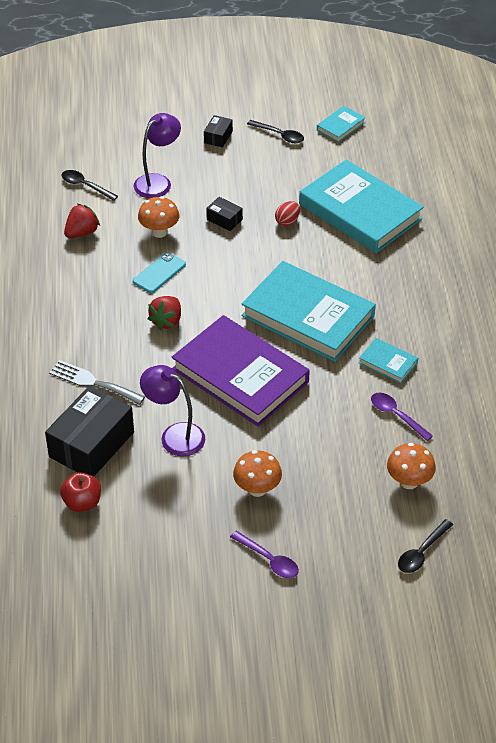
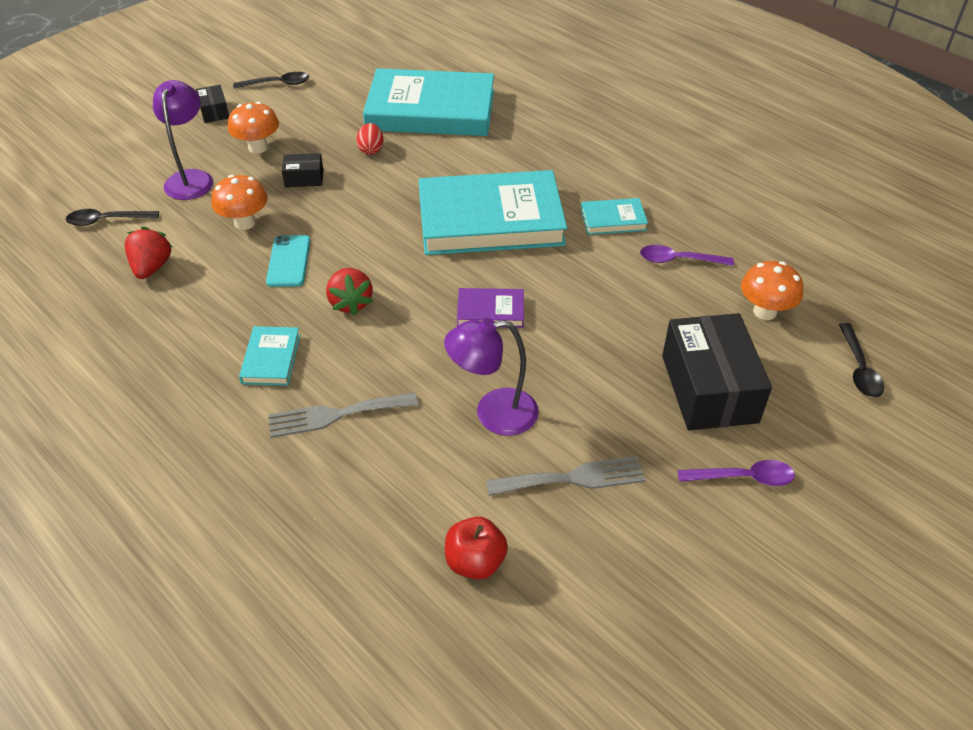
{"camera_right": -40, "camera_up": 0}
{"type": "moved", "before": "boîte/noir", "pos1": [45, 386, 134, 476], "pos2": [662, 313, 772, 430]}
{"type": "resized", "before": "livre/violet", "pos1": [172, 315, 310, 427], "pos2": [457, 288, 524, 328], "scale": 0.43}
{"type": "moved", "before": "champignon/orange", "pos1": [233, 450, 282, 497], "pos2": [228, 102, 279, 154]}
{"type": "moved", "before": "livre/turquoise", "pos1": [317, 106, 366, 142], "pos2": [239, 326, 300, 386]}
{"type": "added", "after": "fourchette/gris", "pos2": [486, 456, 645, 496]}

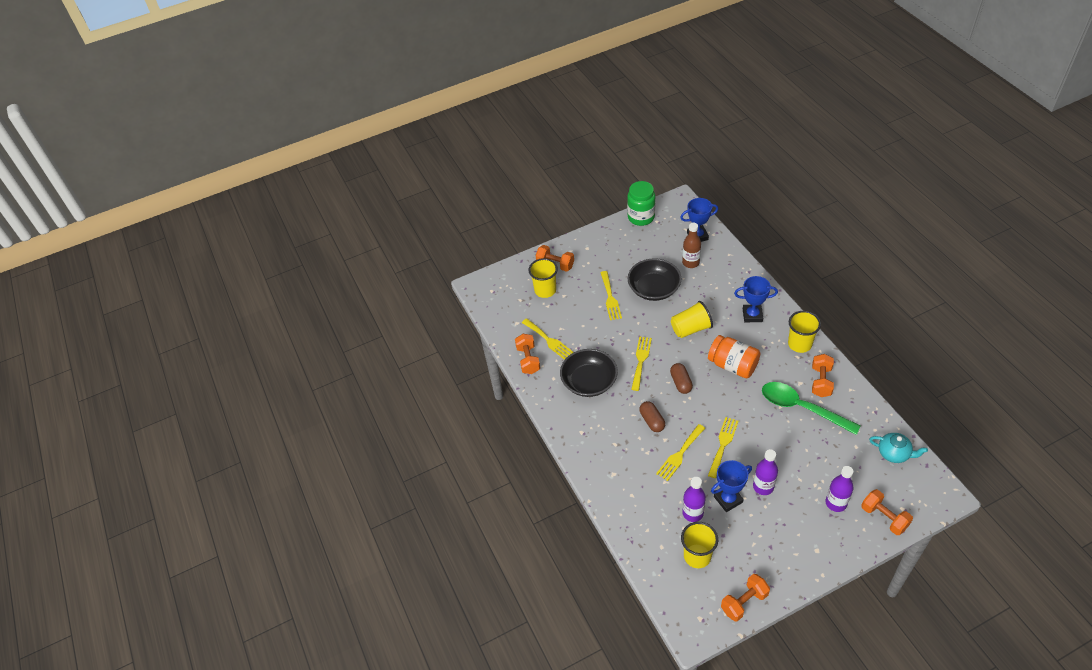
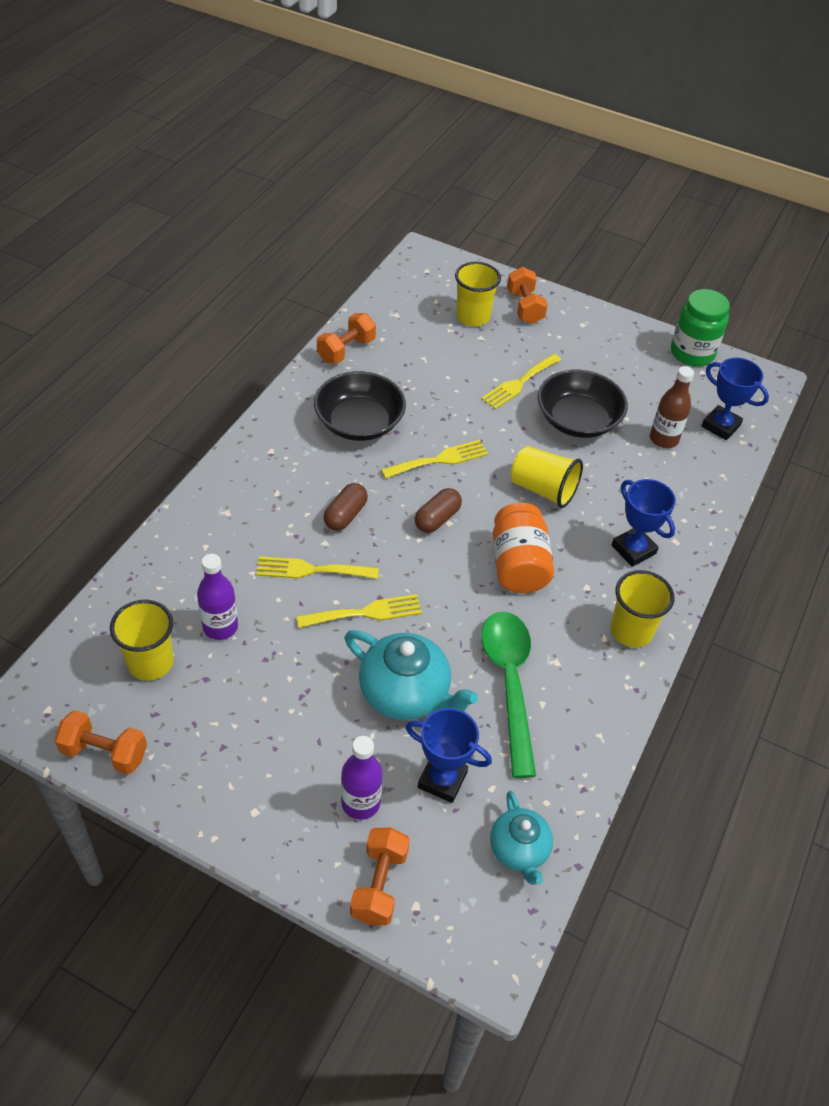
{"camera_right": 45, "camera_up": 0}
{"type": "removed", "before": "fourchette/jaune", "pos1": [522, 318, 574, 360]}
{"type": "moved", "before": "trophée/bleu", "pos1": [711, 460, 752, 512], "pos2": [406, 708, 492, 803]}
{"type": "removed", "before": "bouteille/violet", "pos1": [753, 449, 778, 495]}
{"type": "removed", "before": "haltère/orange", "pos1": [812, 354, 834, 397]}
{"type": "added", "after": "théière/turquoise", "pos2": [345, 630, 478, 720]}

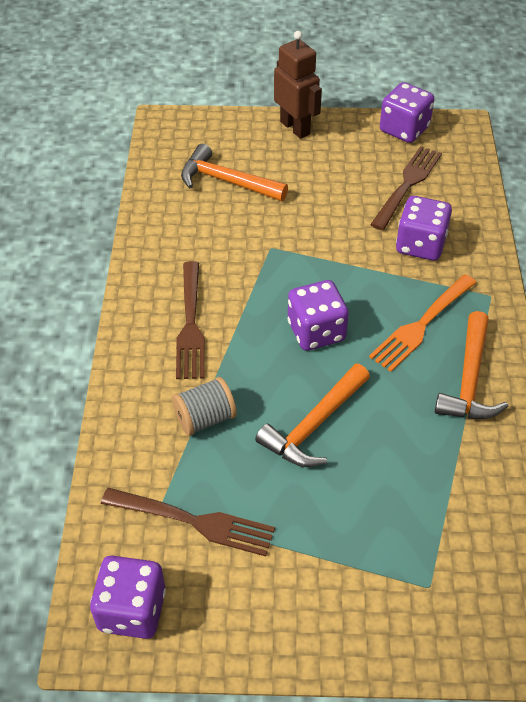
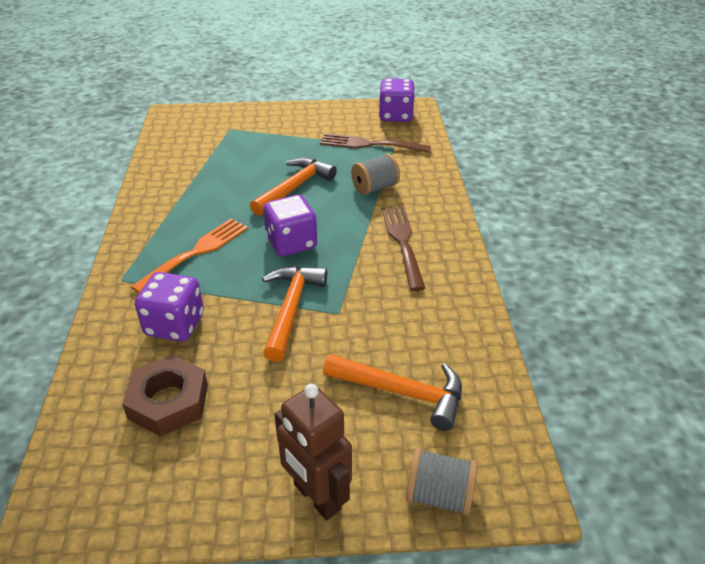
{"camera_right": 175, "camera_up": -10}
{"type": "replaced", "before": "fourchette/marron", "after": "écrou/marron", "pos1": [370, 146, 442, 230], "pos2": [122, 355, 208, 436]}
{"type": "removed", "before": "dé/violet", "pos1": [380, 82, 435, 143]}
{"type": "moved", "before": "marteau/orange", "pos1": [435, 311, 508, 419], "pos2": [262, 266, 327, 362]}
{"type": "added", "after": "bobine/gris", "pos2": [406, 448, 478, 516]}

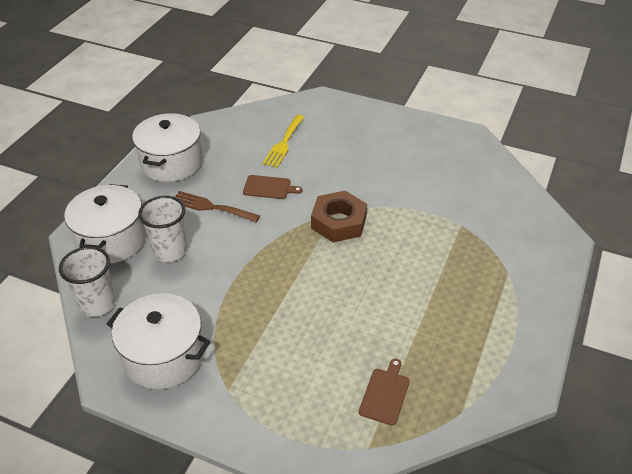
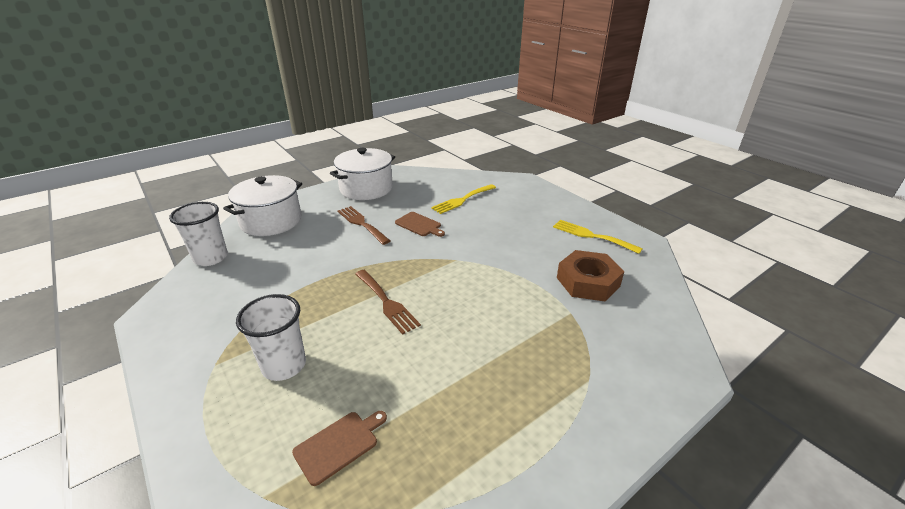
{"camera_right": 30, "camera_up": -10}
{"type": "removed", "before": "marmite/blanc", "pos1": [107, 293, 211, 389]}
{"type": "moved", "before": "gobelet/blanc", "pos1": [138, 196, 187, 262], "pos2": [236, 294, 306, 381]}
{"type": "moved", "before": "écrou/marron", "pos1": [311, 191, 367, 242], "pos2": [557, 250, 624, 301]}
{"type": "added", "after": "fourchette/marron", "pos2": [355, 270, 421, 335]}
{"type": "added", "after": "fourchette/jaune", "pos2": [553, 220, 643, 254]}

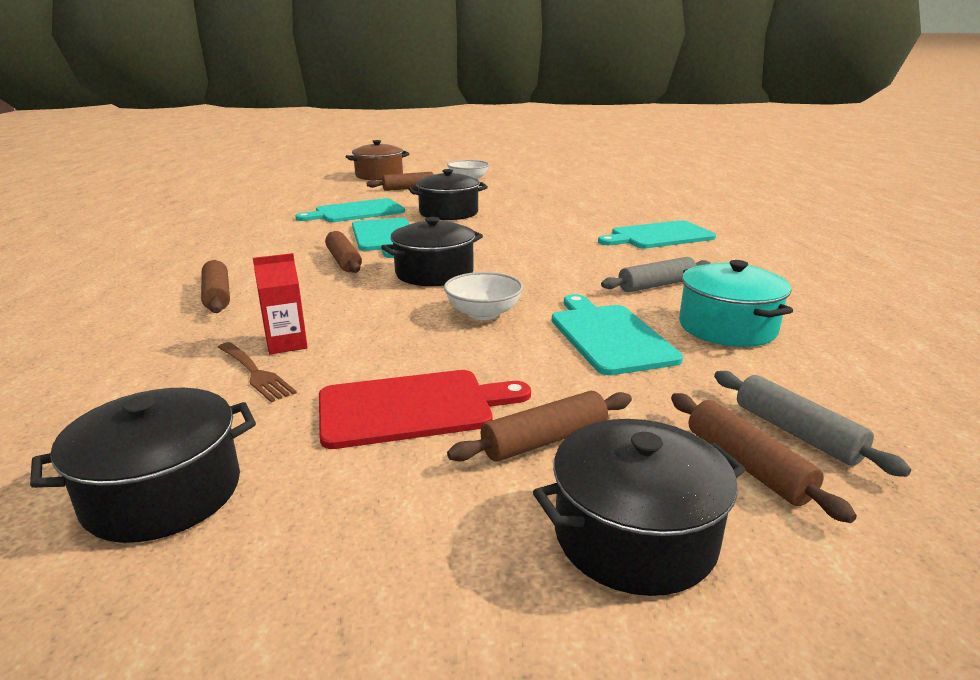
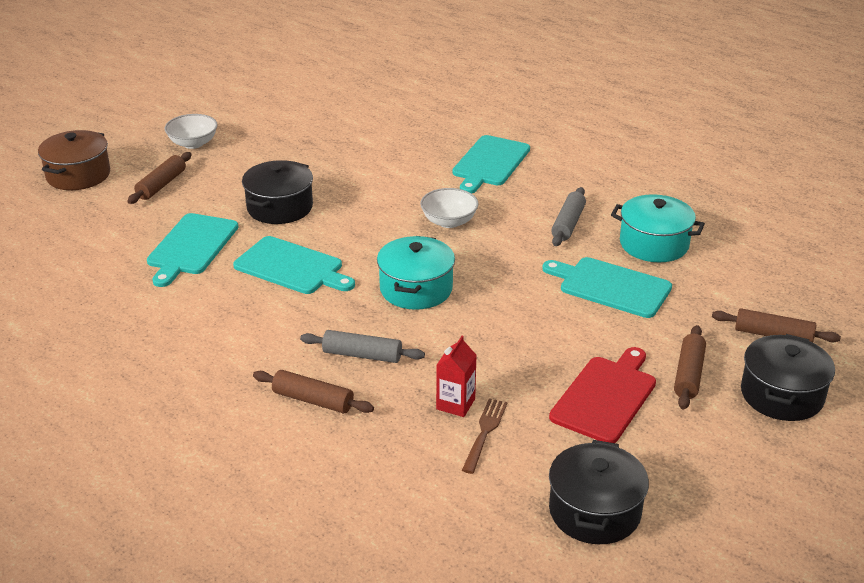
{"camera_right": -45, "camera_up": 10}
{"type": "turned", "before": "fourchette/marron", "pos1": [218, 342, 297, 402], "pos2": [462, 398, 508, 474], "turn": -75}
{"type": "removed", "before": "rouleau à pâtisserie/marron", "pos1": [325, 231, 362, 273]}
{"type": "recoloured", "before": "marmite/noir", "after": "marmite/turquoise", "pos1": [381, 217, 483, 286], "pos2": [377, 236, 455, 310]}
{"type": "moved", "before": "bol/blanc", "pos1": [444, 272, 523, 320], "pos2": [420, 188, 479, 228]}
{"type": "moved", "before": "rouleau à pâtisserie/gris", "pos1": [714, 371, 911, 477], "pos2": [300, 330, 425, 363]}

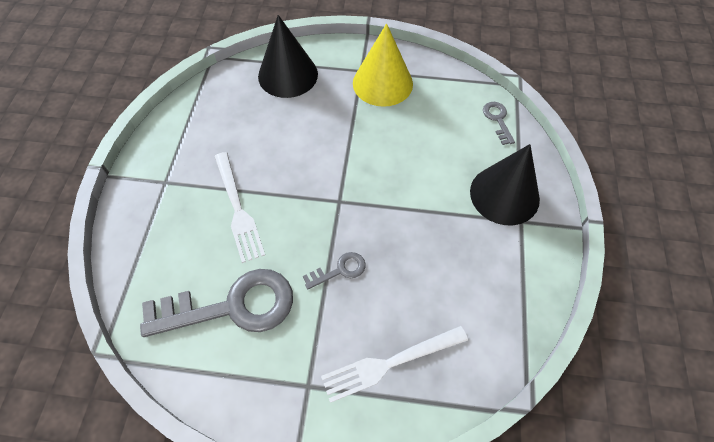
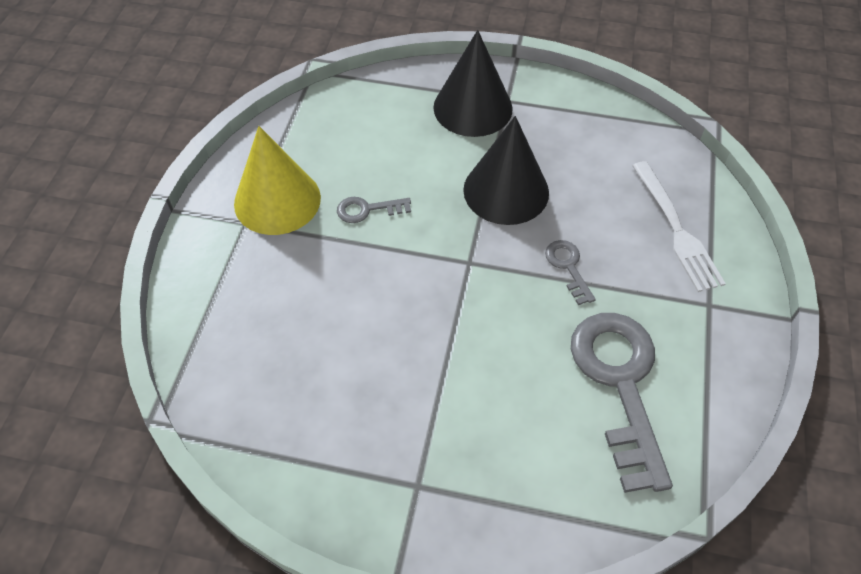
{"camera_right": -85, "camera_up": -5}
{"type": "removed", "before": "fourchette/blanc", "pos1": [214, 152, 265, 263]}
{"type": "moved", "before": "cône/noir", "pos1": [258, 15, 318, 98], "pos2": [463, 116, 549, 225]}
{"type": "moved", "before": "clé/gris", "pos1": [483, 102, 515, 145], "pos2": [337, 197, 411, 223]}

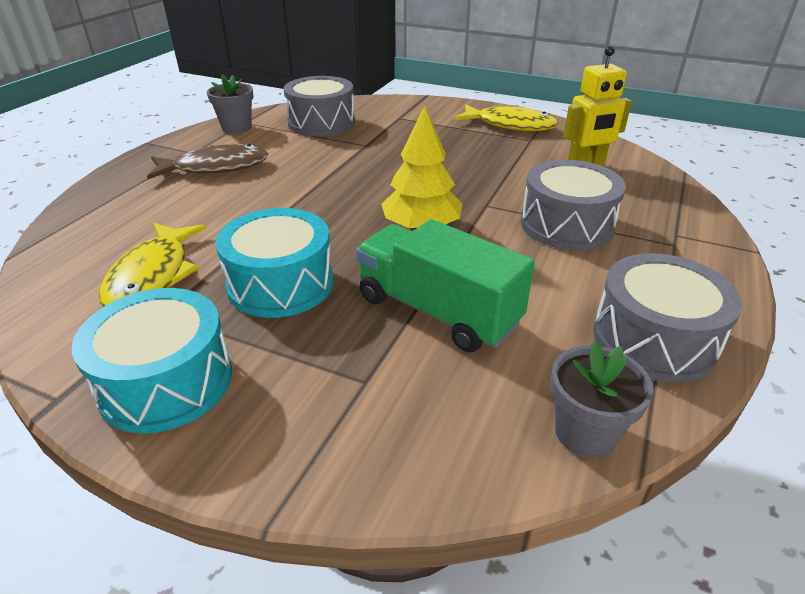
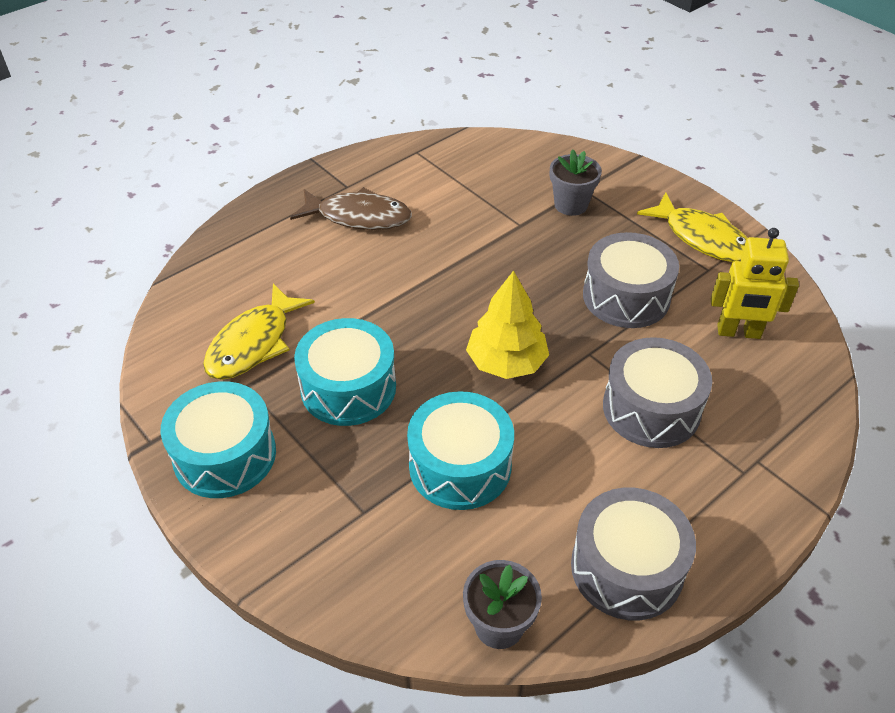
{"camera_right": 25, "camera_up": 10}
{"type": "moved", "before": "pot de fleurs/gris", "pos1": [207, 74, 254, 133], "pos2": [550, 150, 602, 216]}
{"type": "moved", "before": "tambour/gris", "pos1": [284, 76, 355, 136], "pos2": [583, 232, 679, 328]}
{"type": "replaced", "before": "camion/vert", "after": "tambour/turquoise", "pos1": [356, 219, 535, 352], "pos2": [407, 391, 514, 510]}

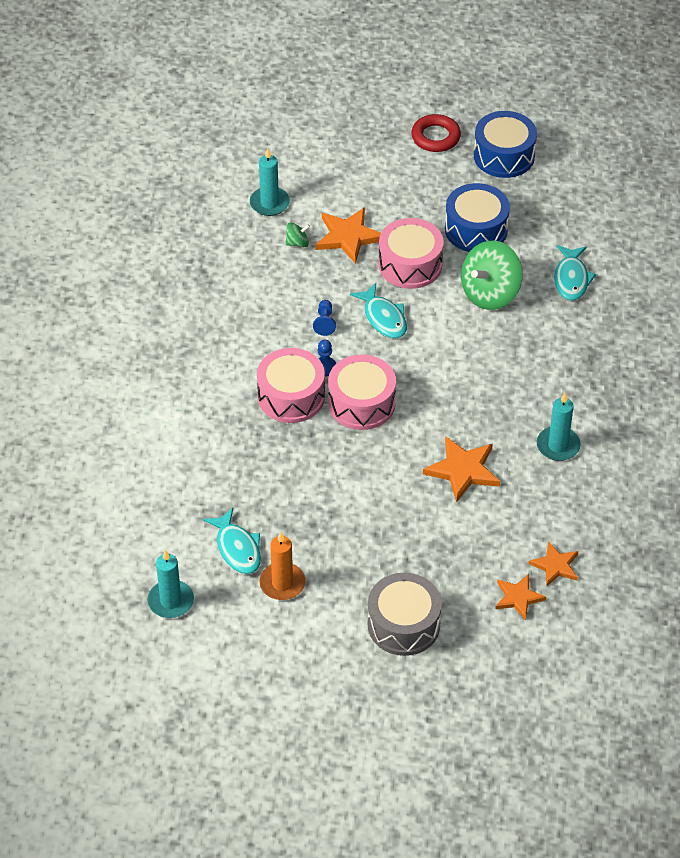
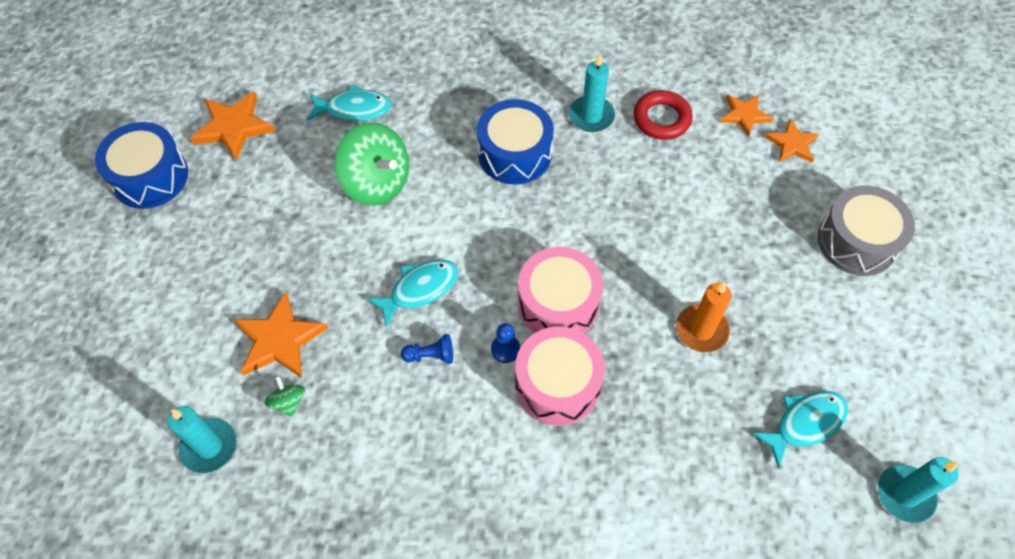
{"camera_right": -95, "camera_up": 10}
{"type": "moved", "before": "bougie/orange", "pos1": [259, 532, 306, 600], "pos2": [676, 282, 732, 352]}
{"type": "removed", "before": "tambour/rose", "pos1": [379, 218, 444, 289]}
{"type": "moved", "before": "anneau/rouge", "pos1": [411, 114, 461, 152], "pos2": [633, 90, 693, 140]}
{"type": "moved", "before": "étoile/orange", "pos1": [423, 436, 500, 503], "pos2": [190, 91, 276, 161]}
{"type": "moved", "before": "tambour/bleu", "pos1": [445, 183, 510, 252], "pos2": [477, 99, 554, 185]}

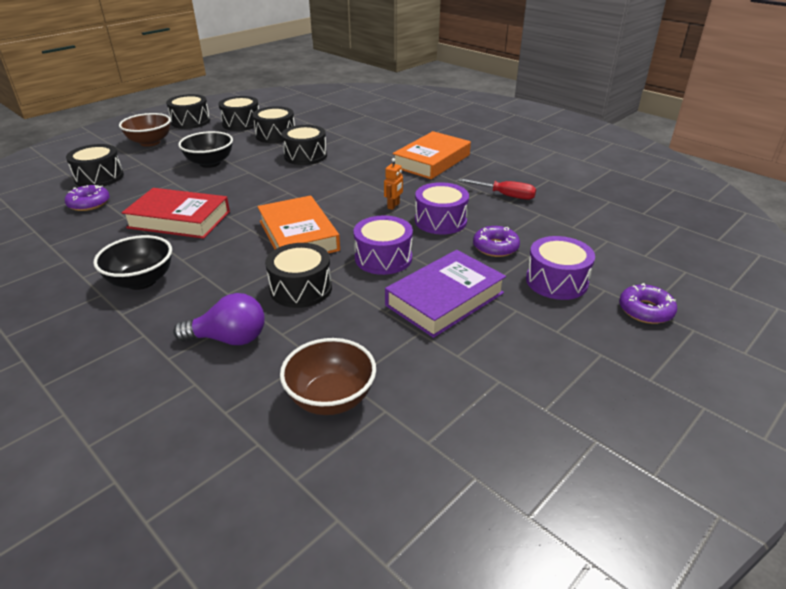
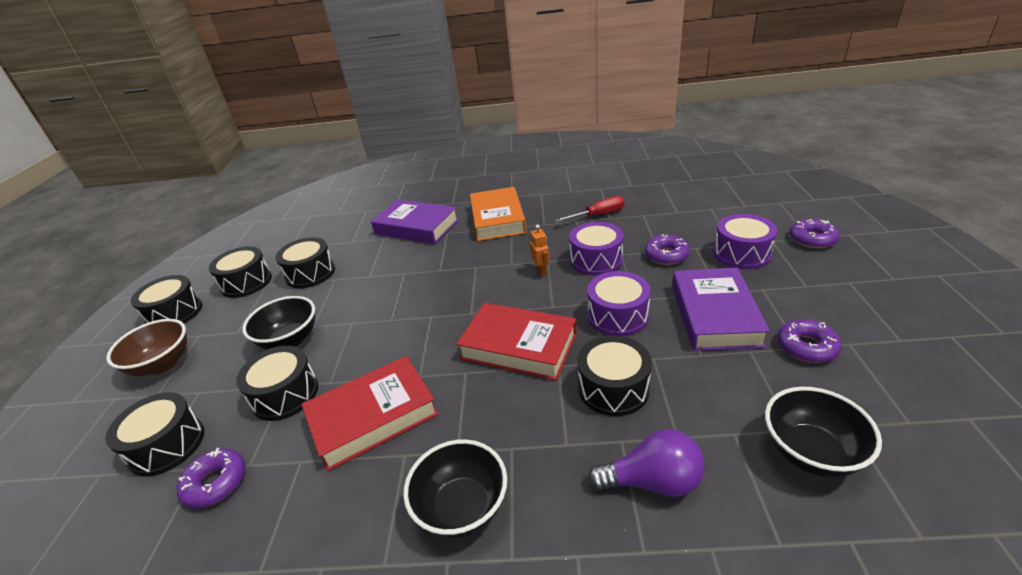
{"camera_right": -40, "camera_up": 0}
{"type": "turned", "before": "ampoule/violet", "pos1": [173, 293, 264, 345], "pos2": [588, 429, 705, 497], "turn": 45}
{"type": "recoloured", "before": "livre/orange", "after": "livre/rouge", "pos1": [257, 196, 340, 253], "pos2": [456, 303, 577, 380]}
{"type": "recoloured", "before": "bol/marron", "after": "bol/noir", "pos1": [280, 338, 376, 415], "pos2": [765, 387, 882, 477]}
{"type": "moved", "before": "tambour/noir", "pos1": [281, 125, 327, 165], "pos2": [236, 346, 318, 421]}
{"type": "added", "after": "livre/violet", "pos2": [371, 199, 459, 244]}
{"type": "added", "after": "beignet/violet", "pos2": [777, 319, 842, 363]}

